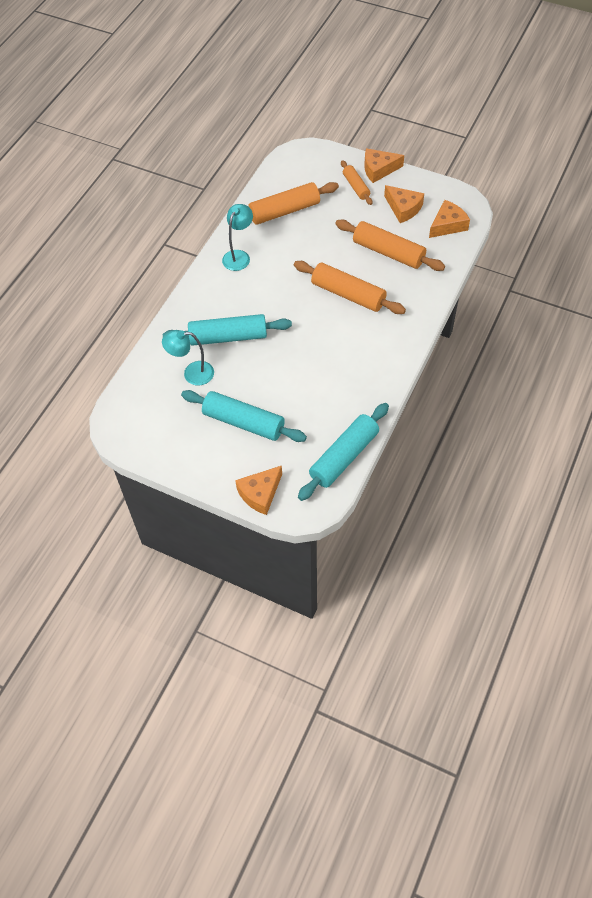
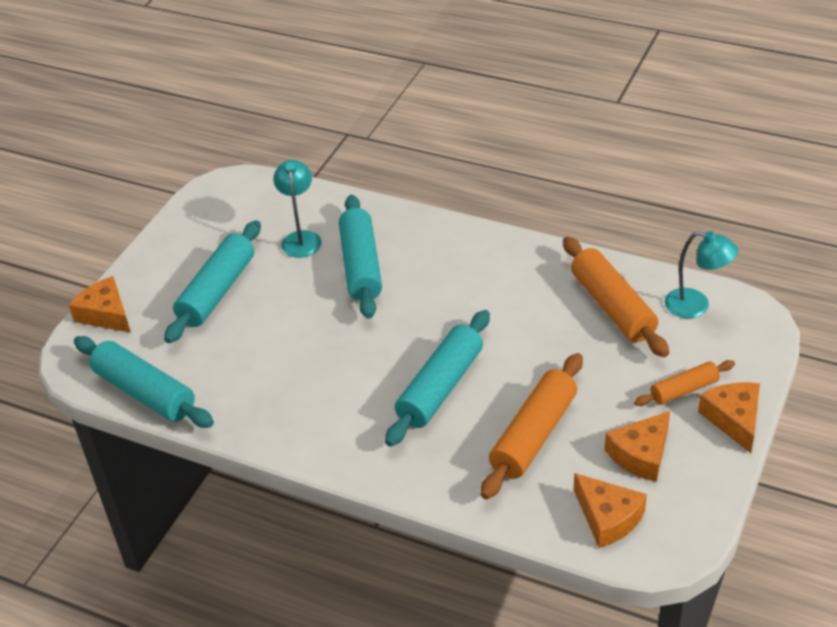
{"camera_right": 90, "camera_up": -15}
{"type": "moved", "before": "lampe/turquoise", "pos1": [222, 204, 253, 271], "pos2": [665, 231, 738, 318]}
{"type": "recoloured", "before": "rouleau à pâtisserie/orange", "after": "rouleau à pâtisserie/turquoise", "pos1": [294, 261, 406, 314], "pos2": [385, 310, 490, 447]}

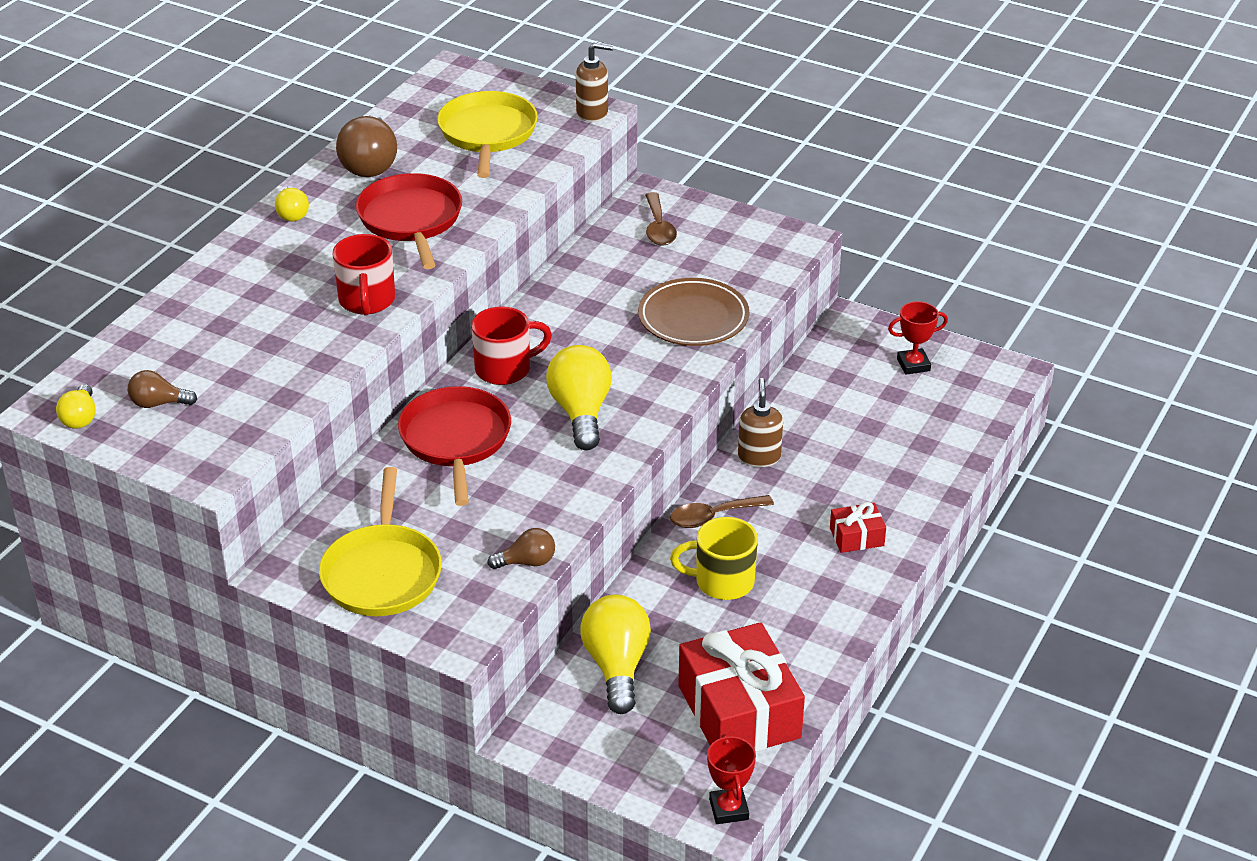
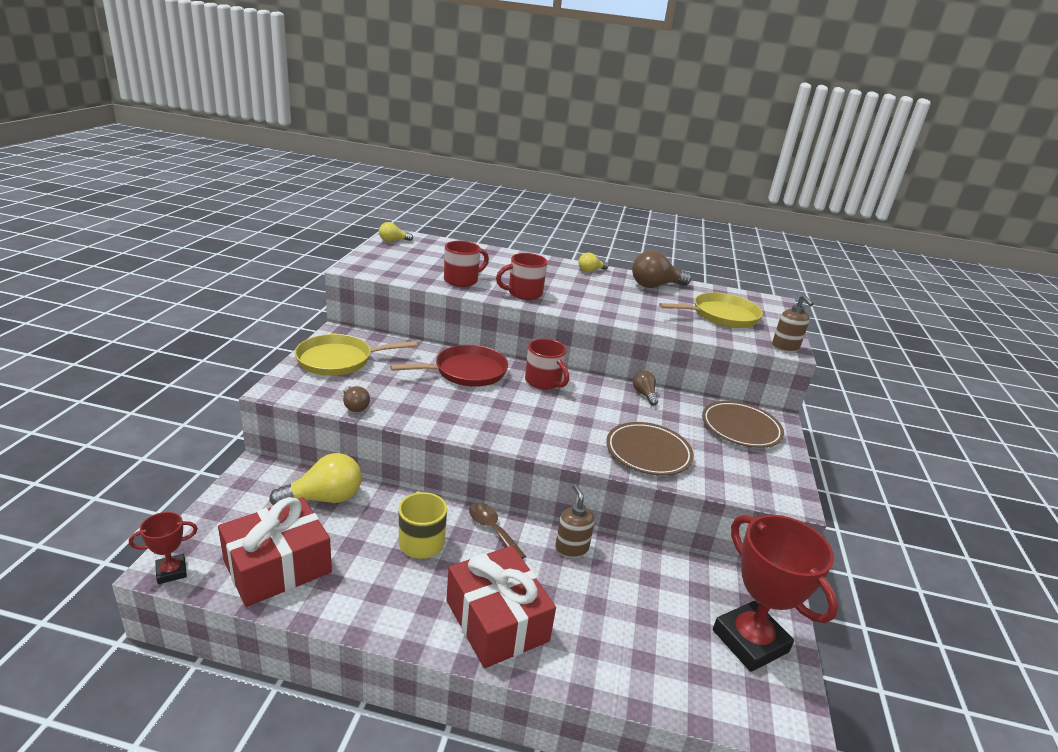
{"camera_right": 70, "camera_up": -10}
{"type": "moved", "before": "ampoule/marron", "pos1": [127, 370, 197, 408], "pos2": [633, 371, 658, 406]}
{"type": "removed", "before": "poêle/rouge", "pos1": [356, 173, 462, 269]}
{"type": "removed", "before": "ampoule/jaune", "pos1": [546, 345, 612, 450]}
{"type": "replaced", "before": "cuillère/marron", "after": "assiette/marron", "pos1": [645, 192, 677, 246], "pos2": [702, 401, 784, 448]}
{"type": "turned", "before": "distributeur de savon/marron", "pos1": [738, 378, 783, 467], "pos2": [555, 484, 595, 558], "turn": -90}
{"type": "resized", "before": "cadeau/rouge", "pos1": [830, 502, 886, 553], "pos2": [446, 546, 556, 668], "scale": 2.17}
{"type": "resized", "before": "trophée/rouge", "pos1": [888, 301, 948, 375], "pos2": [713, 515, 838, 672], "scale": 2.11}
{"type": "added", "after": "tasse/rouge", "pos2": [444, 241, 489, 287]}

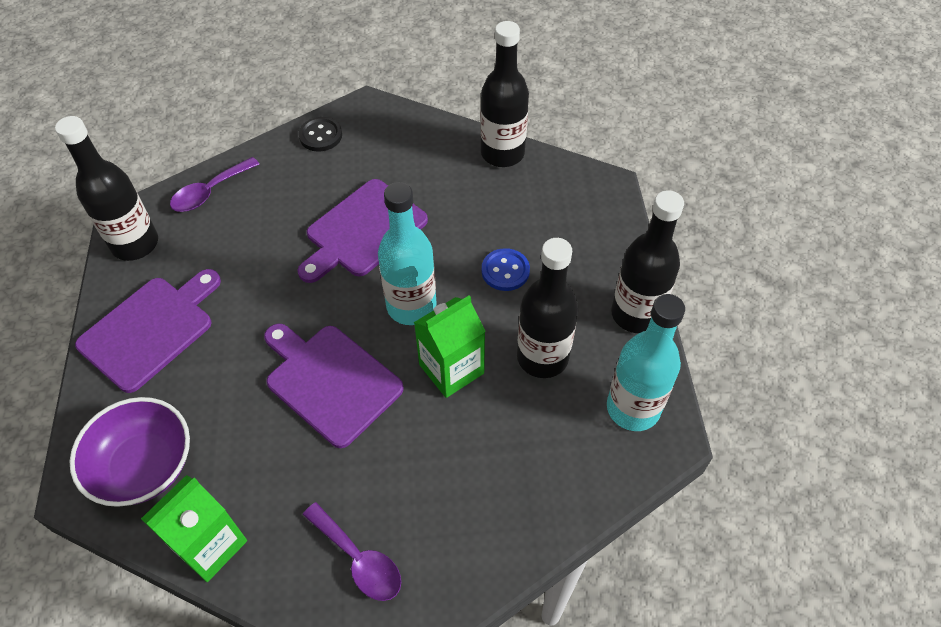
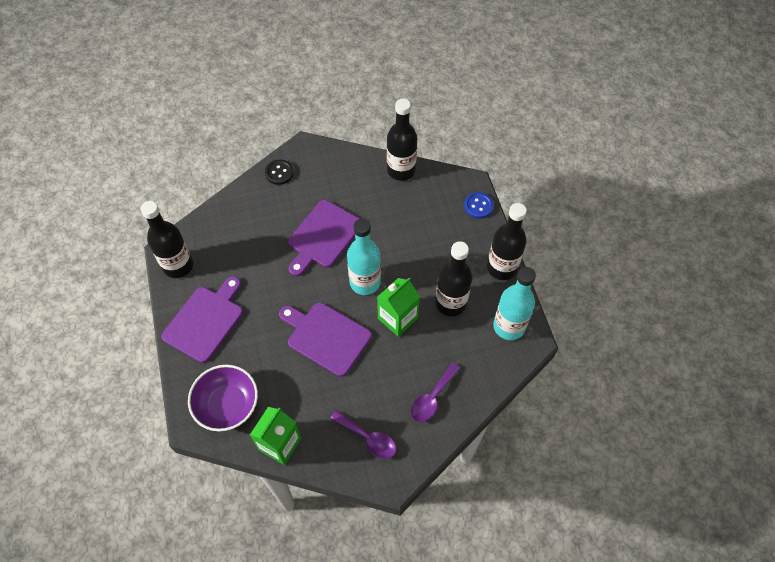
{"camera_right": -10, "camera_up": 5}
{"type": "moved", "before": "cuillère/violet", "pos1": [170, 157, 260, 212], "pos2": [411, 363, 460, 422]}
{"type": "moved", "before": "bouton/bleu", "pos1": [482, 248, 530, 291], "pos2": [464, 192, 494, 219]}

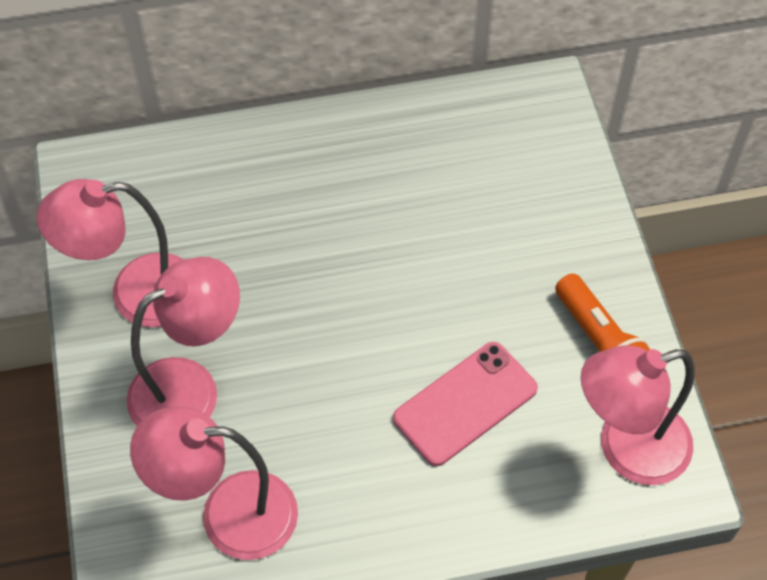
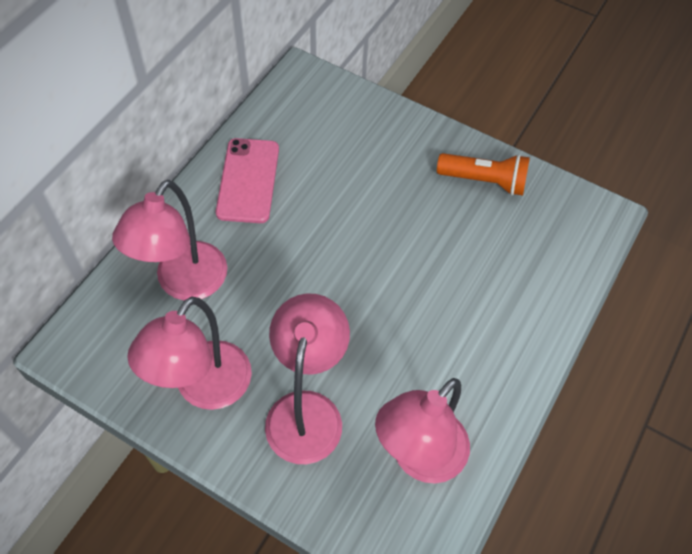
{"camera_right": -50, "camera_up": 0}
{"type": "moved", "before": "téléphone/rose", "pos1": [393, 342, 538, 466], "pos2": [216, 138, 279, 223]}
{"type": "moved", "before": "lampe/rose", "pos1": [581, 345, 695, 485], "pos2": [112, 180, 227, 301]}

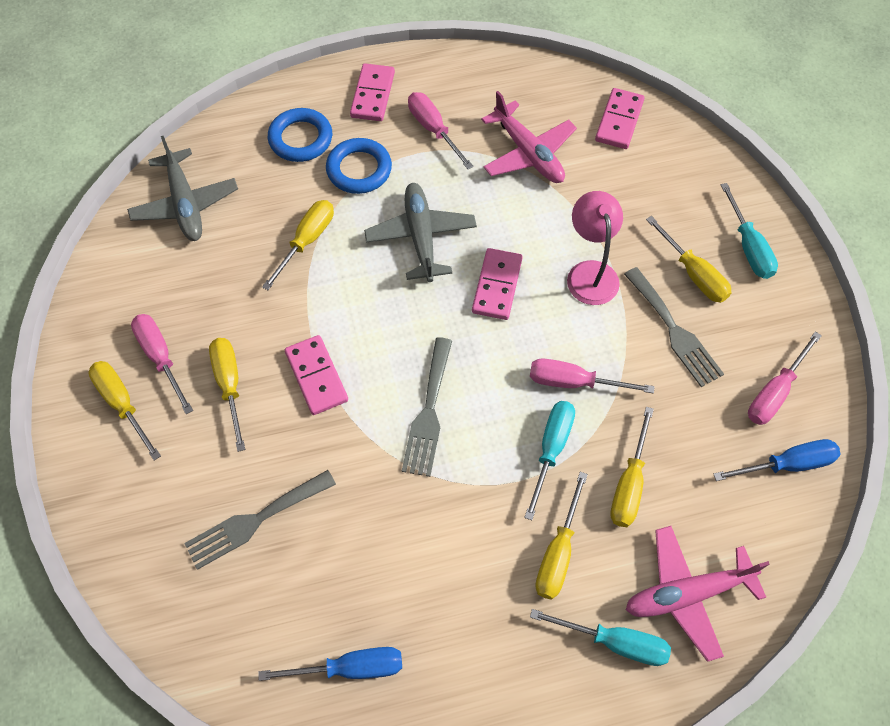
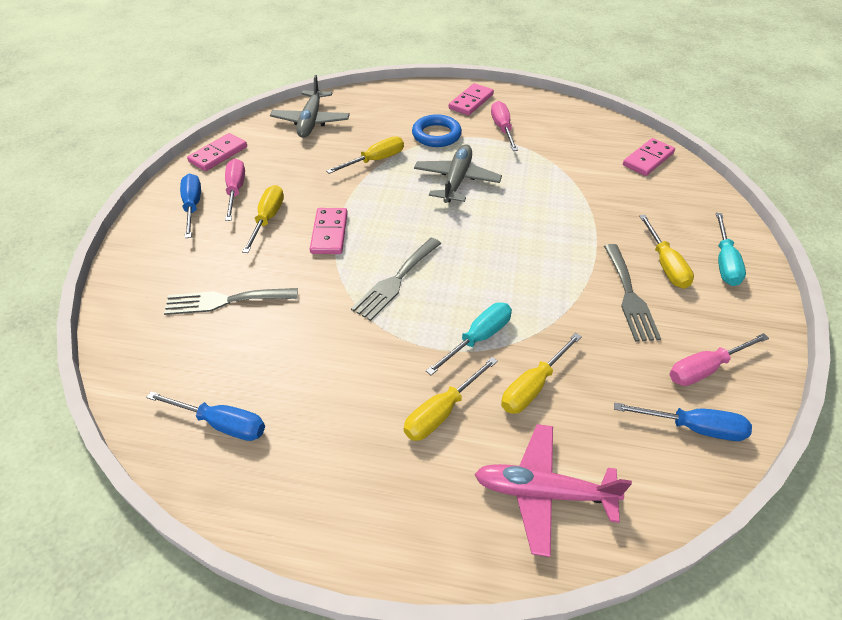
{"camera_right": 25, "camera_up": -15}
{"type": "recoloured", "before": "tournevis/jaune", "after": "tournevis/bleu", "pos1": [88, 361, 161, 461], "pos2": [180, 174, 201, 238]}
{"type": "removed", "before": "anneau/bleu", "pos1": [268, 108, 332, 162]}
{"type": "moved", "before": "domino/rose", "pos1": [472, 248, 523, 320], "pos2": [187, 133, 247, 171]}
{"type": "removed", "before": "avion/rose", "pos1": [481, 91, 577, 183]}
{"type": "removed", "before": "tournevis/rose", "pos1": [530, 358, 655, 394]}
{"type": "removed", "before": "tournevis/turquoise", "pos1": [530, 609, 671, 666]}
{"type": "removed", "before": "lampe/rose", "pos1": [567, 191, 623, 305]}

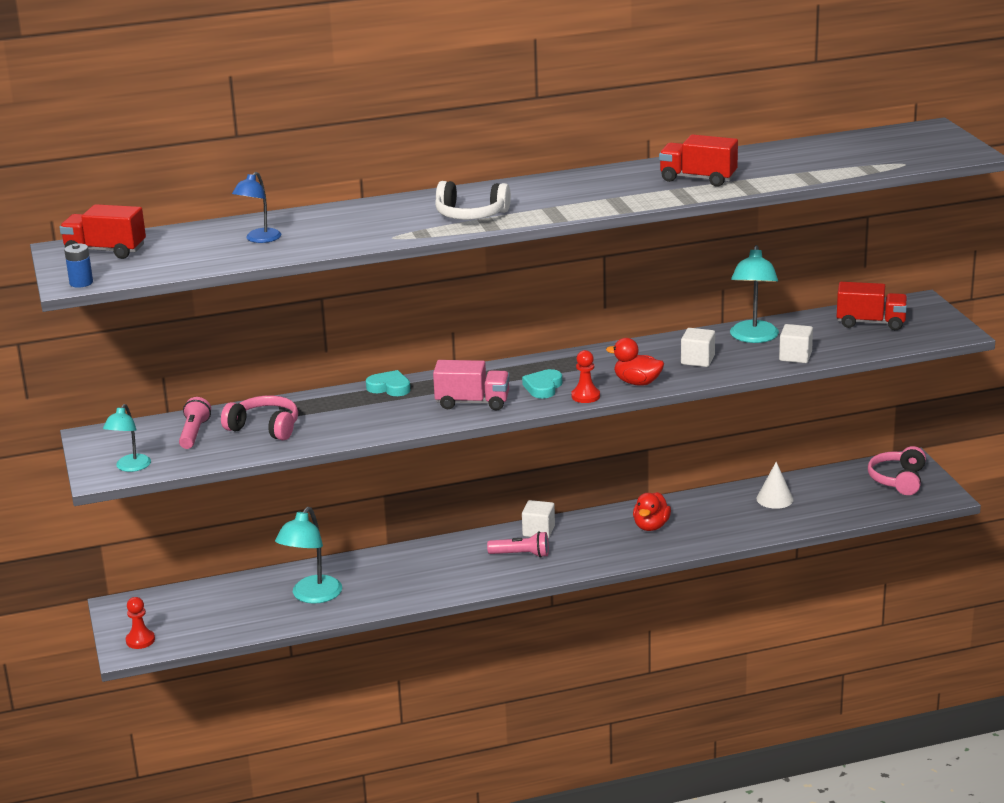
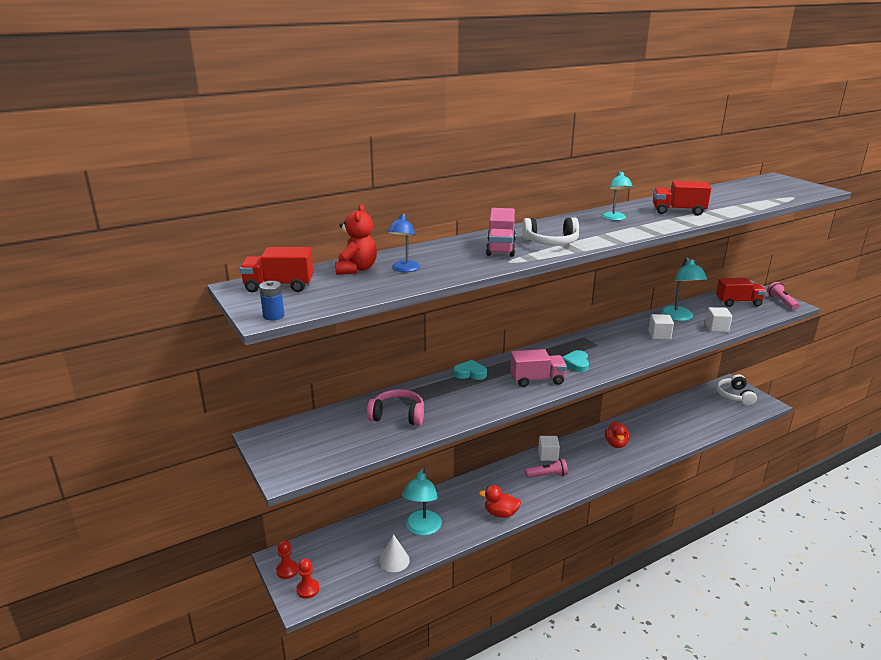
{"camera_right": -15, "camera_up": 0}
{"type": "moved", "before": "lampe/turquoise", "pos1": [103, 404, 151, 472], "pos2": [602, 171, 633, 221]}
{"type": "moved", "before": "lampe de poche/rose", "pos1": [179, 397, 211, 449], "pos2": [767, 282, 799, 310]}
{"type": "moved", "before": "pion/rouge", "pos1": [571, 350, 600, 403], "pos2": [276, 540, 298, 579]}
{"type": "moved", "before": "canard/rouge", "pos1": [606, 338, 664, 386], "pos2": [479, 485, 521, 518]}
{"type": "moved", "before": "cône/blanc", "pos1": [756, 462, 794, 509], "pos2": [379, 534, 410, 572]}
{"type": "recoloured", "before": "casque audio/rose", "after": "casque audio/blanc", "pos1": [868, 446, 926, 495], "pos2": [716, 374, 757, 406]}
{"type": "added", "after": "ours en peluche/rouge", "pos2": [335, 204, 377, 275]}
{"type": "added", "after": "camion/rose", "pos2": [486, 208, 516, 257]}

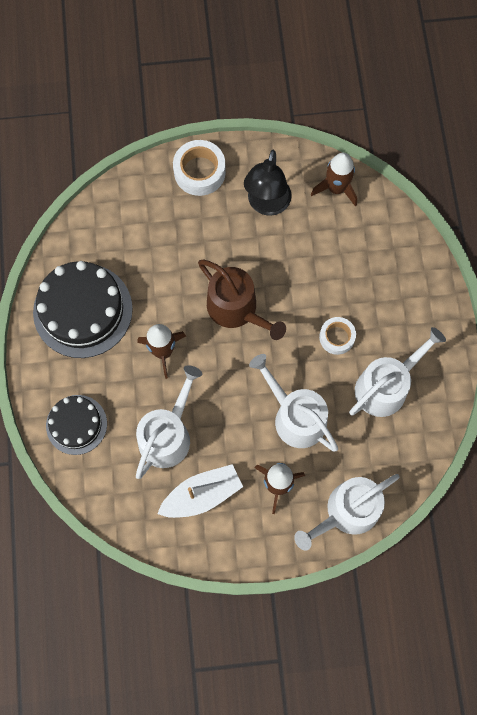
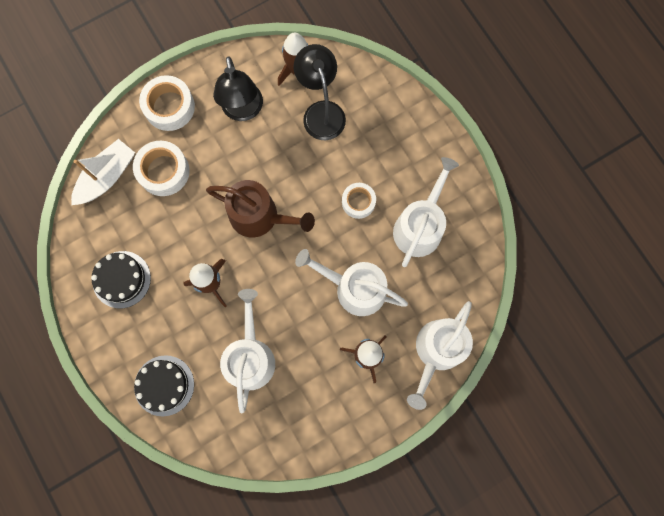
{"camera_right": -25, "camera_up": 5}
{"type": "resized", "before": "gâteau/noir", "pos1": [33, 261, 133, 358], "pos2": [91, 251, 151, 308], "scale": 0.6}
{"type": "moved", "before": "bateau/blanc", "pos1": [157, 464, 243, 518], "pos2": [71, 139, 135, 205]}
{"type": "added", "after": "ruban adhésif/blanc", "pos2": [133, 141, 190, 196]}
{"type": "added", "after": "lampe/noir", "pos2": [294, 44, 346, 140]}

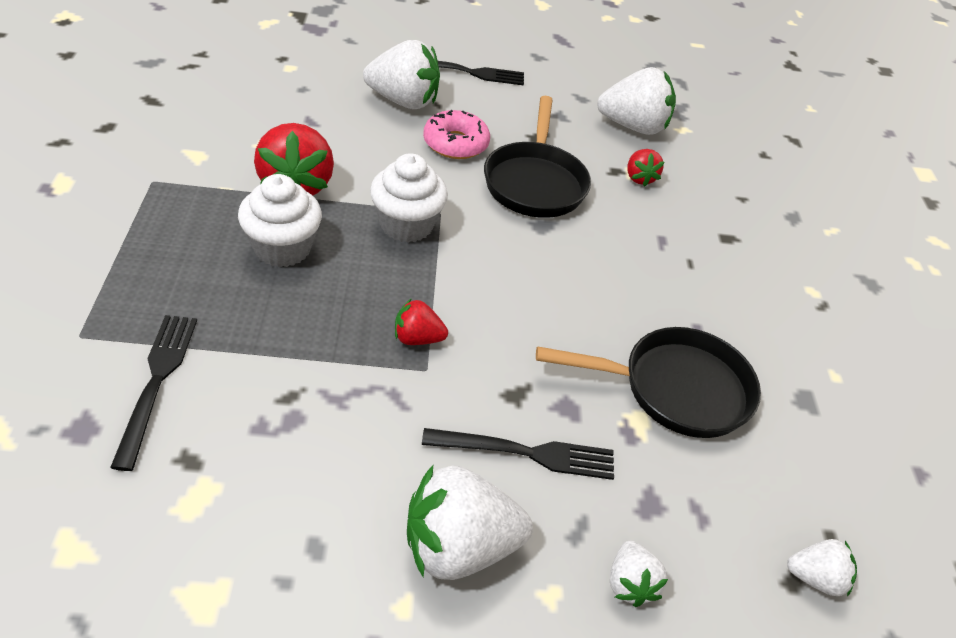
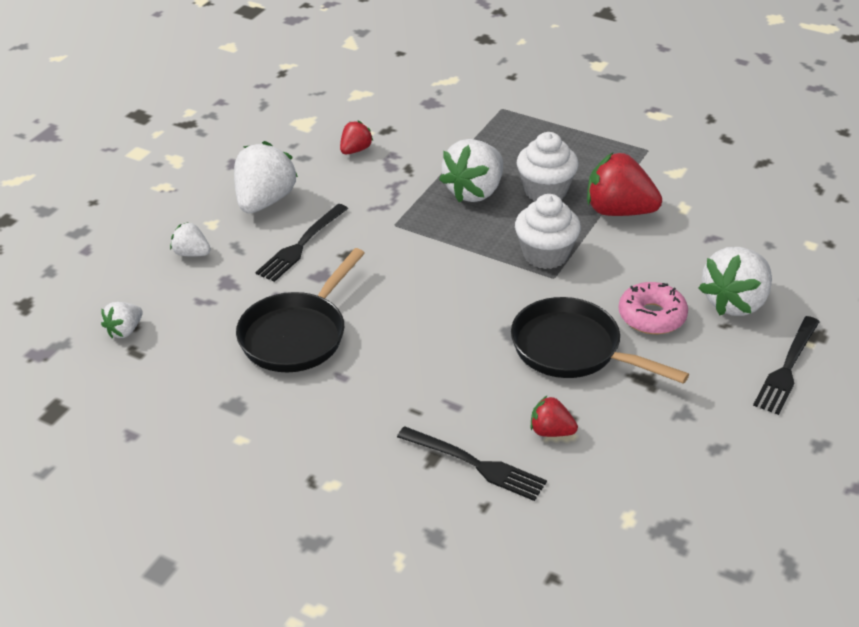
{"camera_right": 125, "camera_up": -5}
{"type": "moved", "before": "fourchette/noir", "pos1": [110, 315, 197, 471], "pos2": [397, 426, 547, 501]}
{"type": "moved", "before": "fraise/rouge", "pos1": [395, 298, 448, 345], "pos2": [340, 121, 373, 154]}
{"type": "moved", "before": "fraise/blanc", "pos1": [597, 67, 676, 135], "pos2": [439, 139, 503, 203]}

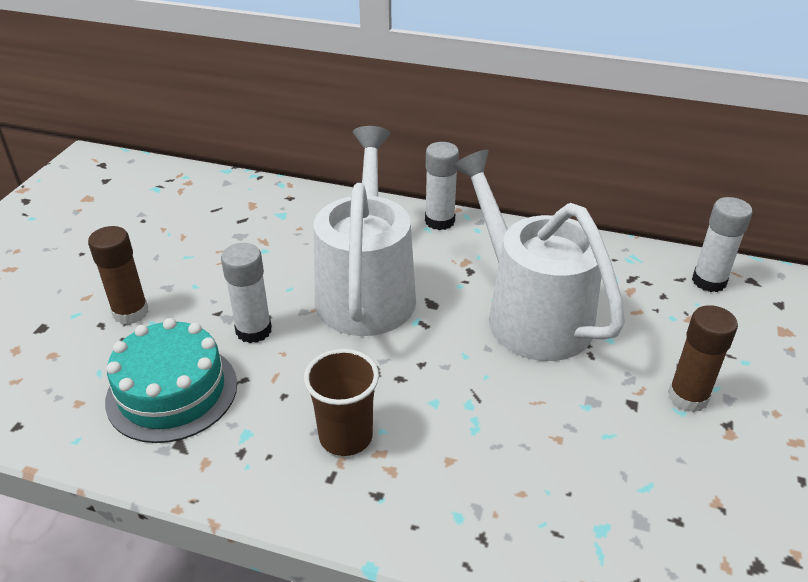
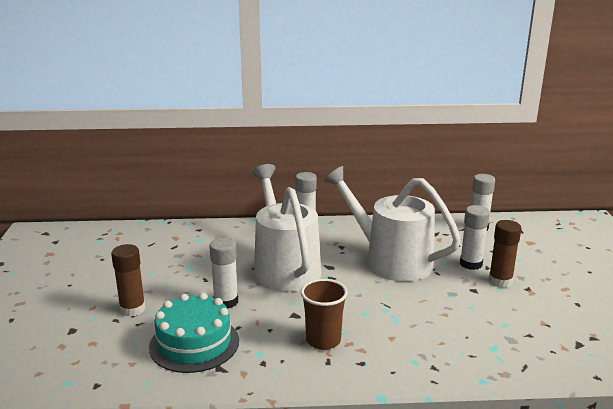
{"camera_right": -20, "camera_up": -15}
{"type": "added", "after": "bâton de colle/blanc", "pos2": [460, 205, 490, 270]}

